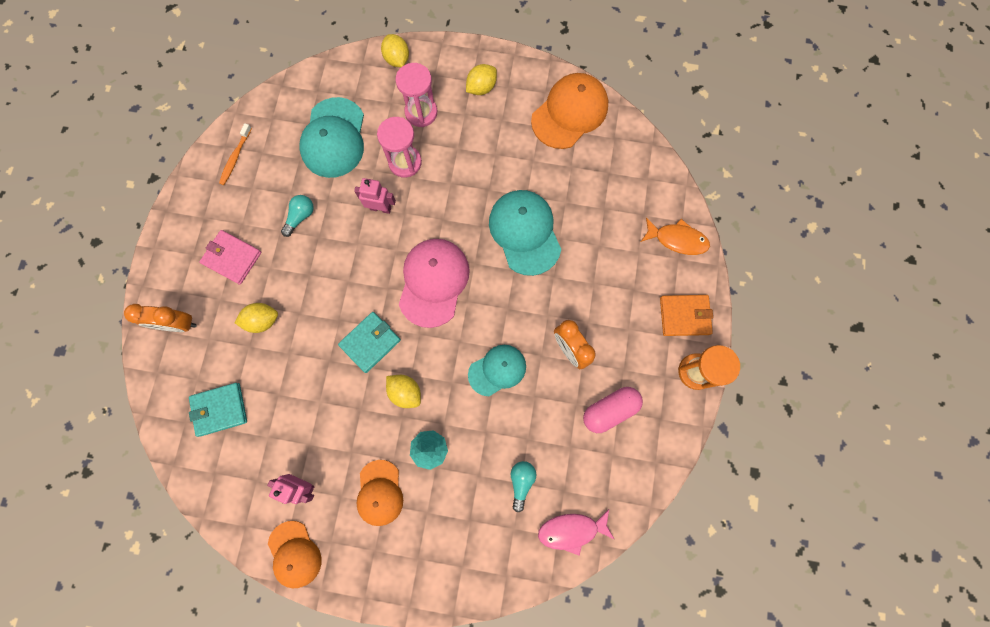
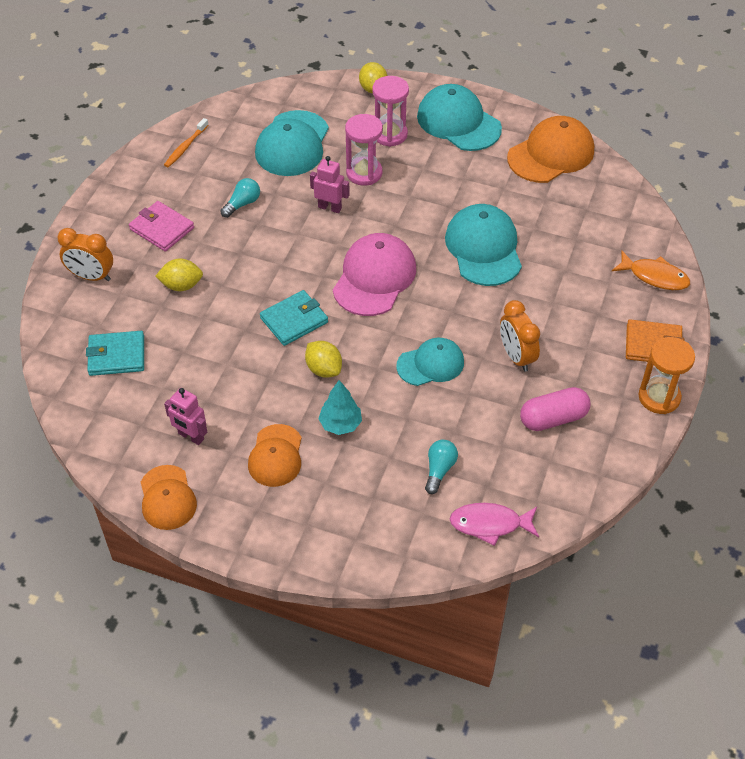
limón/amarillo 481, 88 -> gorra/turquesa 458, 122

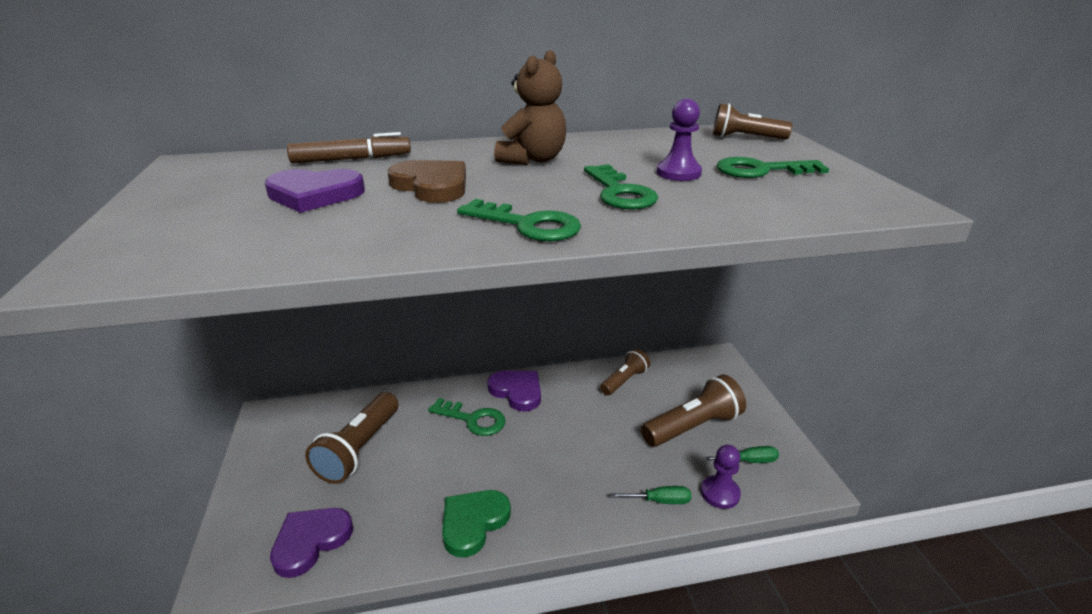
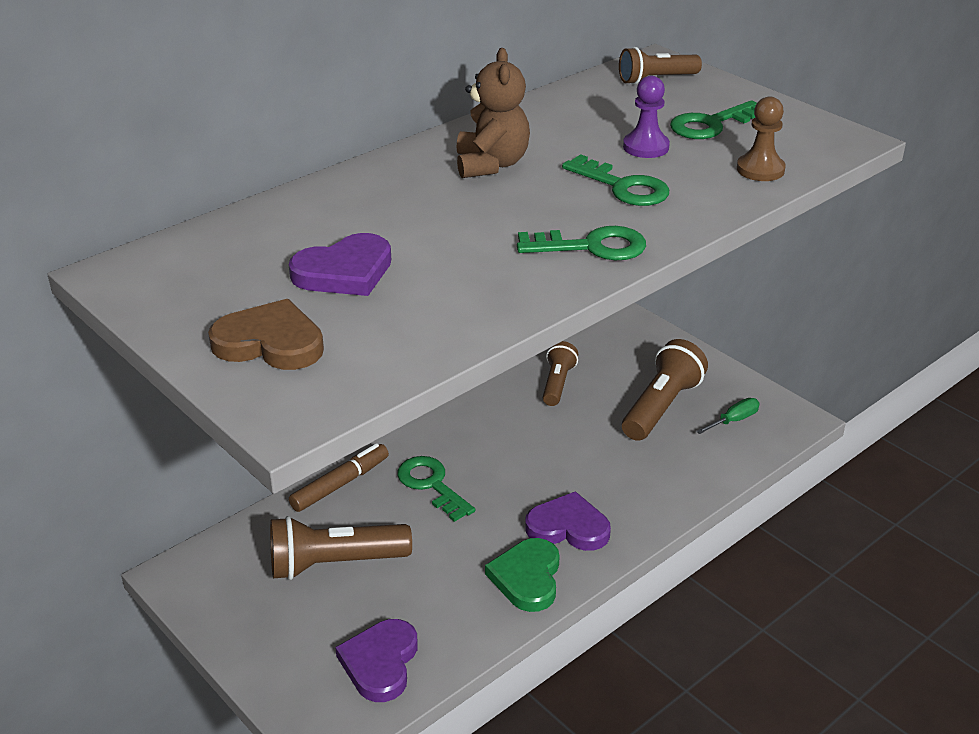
destornillador/verde 660, 501 -> none
peón/morado 720, 493 -> none
none -> peón/marrón 760, 170
rotulador/marrón 351, 159 -> rotulador/marrón 339, 484, relocated
corazón/marrón 432, 186 -> corazón/marrón 270, 343, relocated
corazón/morado 517, 391 -> corazón/morado 568, 527, relocated
lámpara de mano/marrón 359, 449 -> lámpara de mano/marrón 334, 564, 90 degrees clockwise
llave/verde 473, 419 -> llave/verde 431, 485, 120 degrees counterclockwise

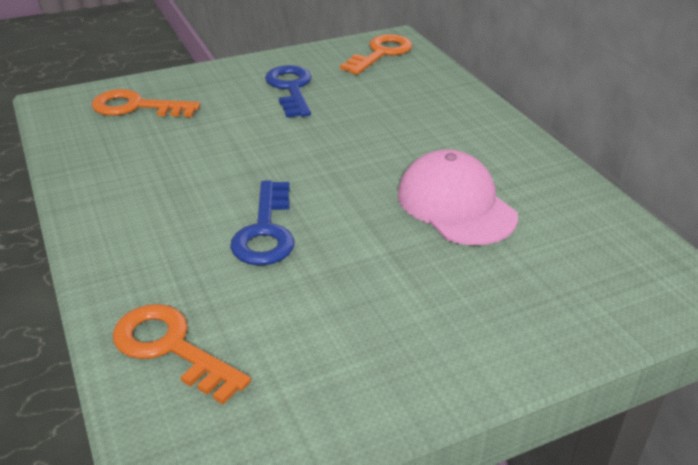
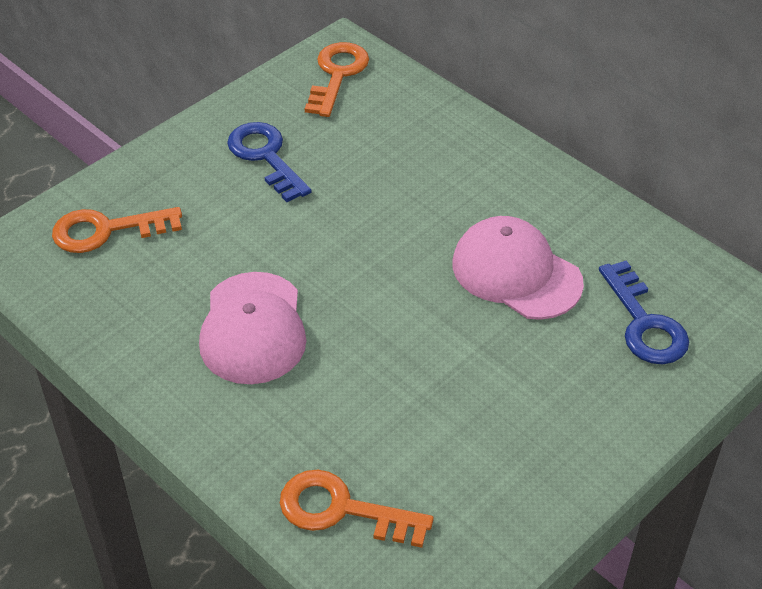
none -> gorra/rosa 253, 328
llave/azul 266, 231 -> llave/azul 644, 323, relocated

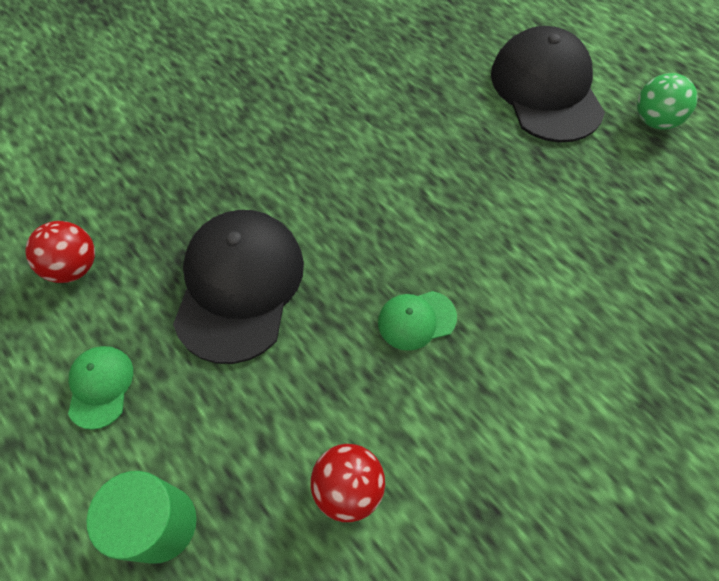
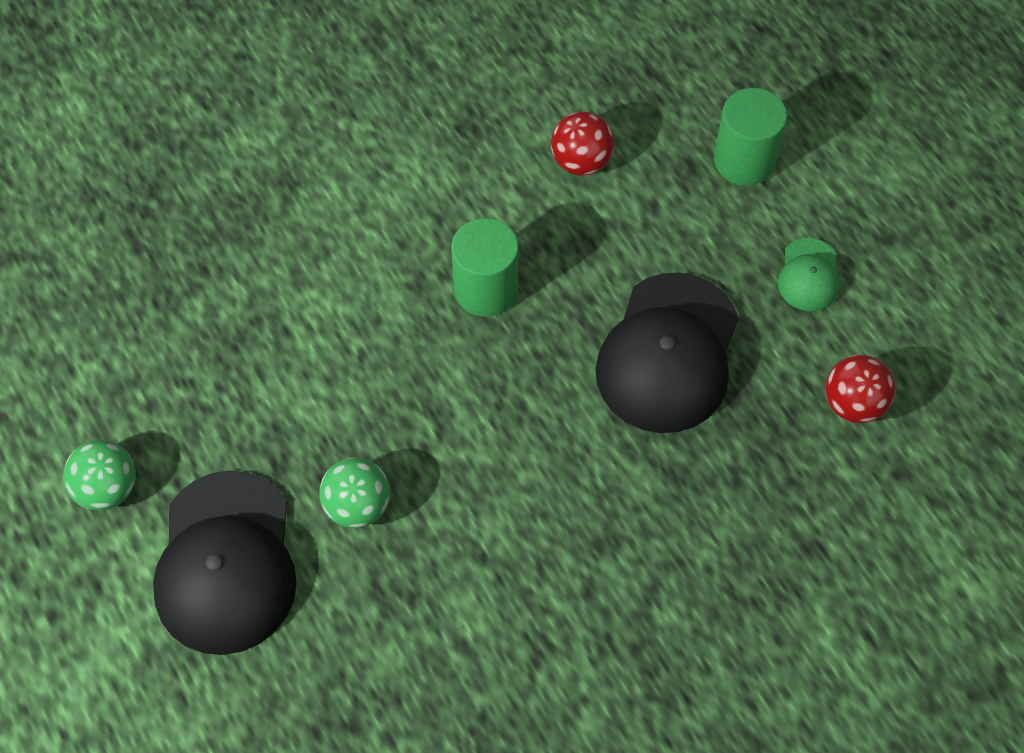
none -> pelota/verde 357, 506
gorra/verde 416, 320 -> cilindro/verde 486, 289

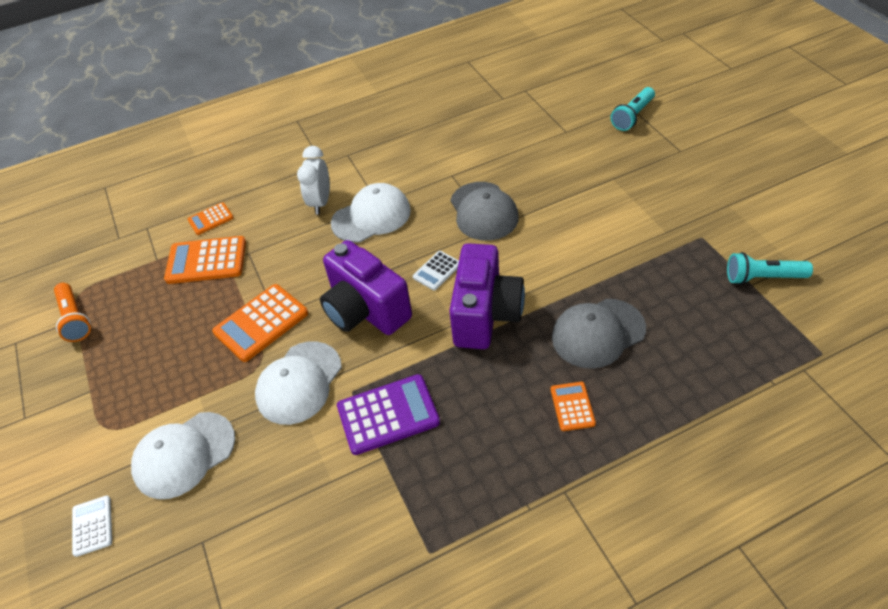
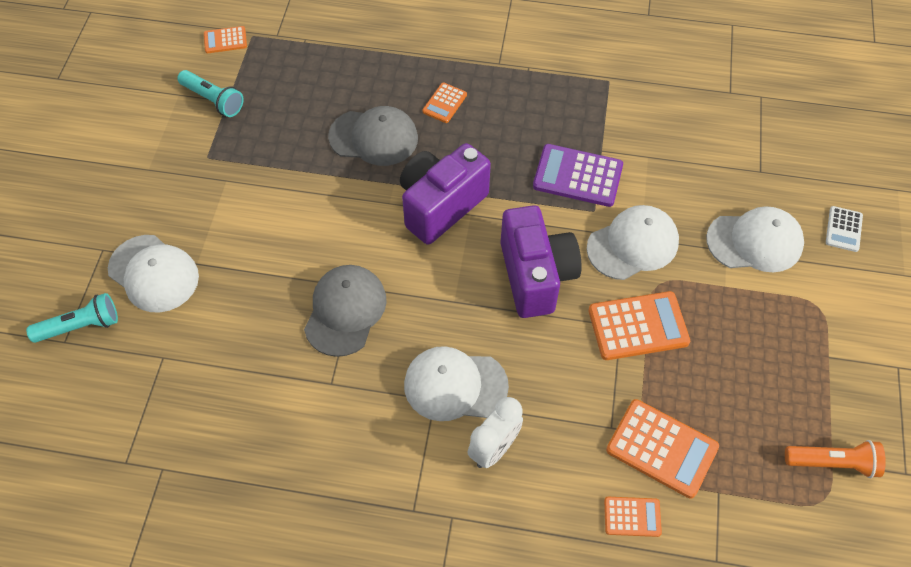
calculadora/blanco 437, 271 -> none
none -> gorra/blanco 153, 273
none -> calculadora/naranja 225, 40
lámpara de mano/naranja 75, 319 -> lámpara de mano/naranja 832, 463, 90 degrees clockwise

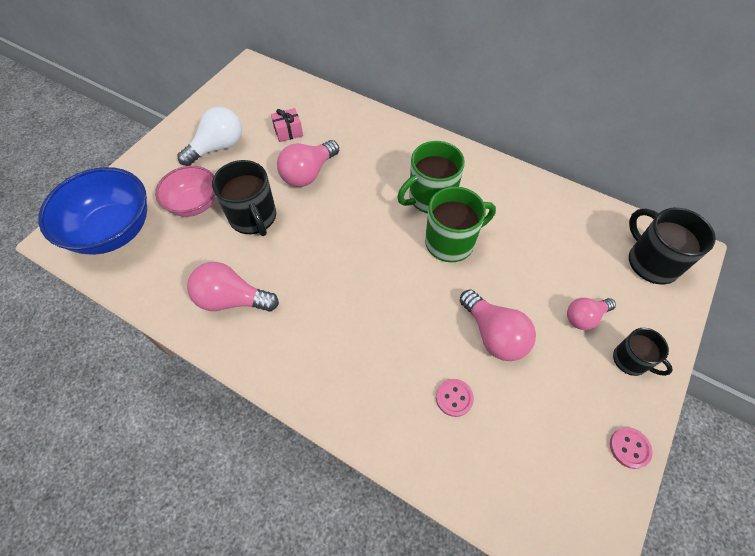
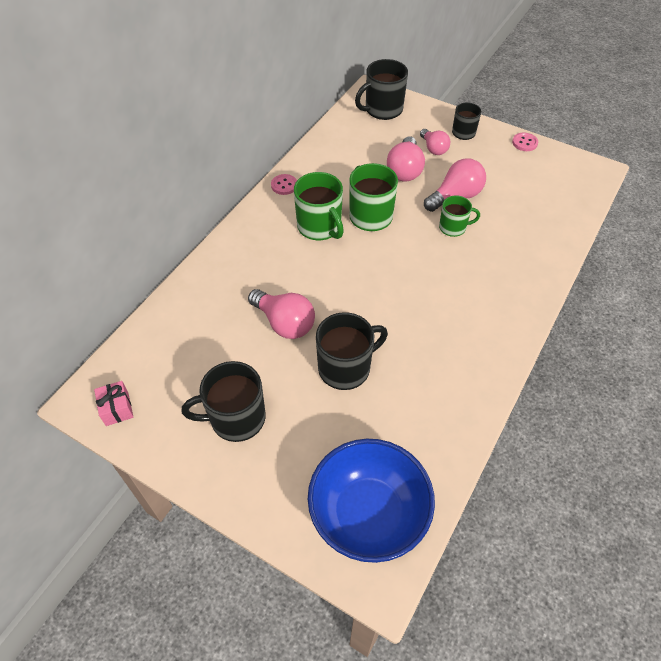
cuenco/rosa 194, 204 -> none
none -> taza/verde 453, 227
bombilla/rosa 232, 299 -> bombilla/rosa 405, 170, relocated
regalo/rosa 288, 132 -> regalo/rosa 117, 408, relocated
botón/rosa 454, 398 -> botón/rosa 284, 185, relocated
bombilla/blanco 218, 147 -> taza/negro 236, 418

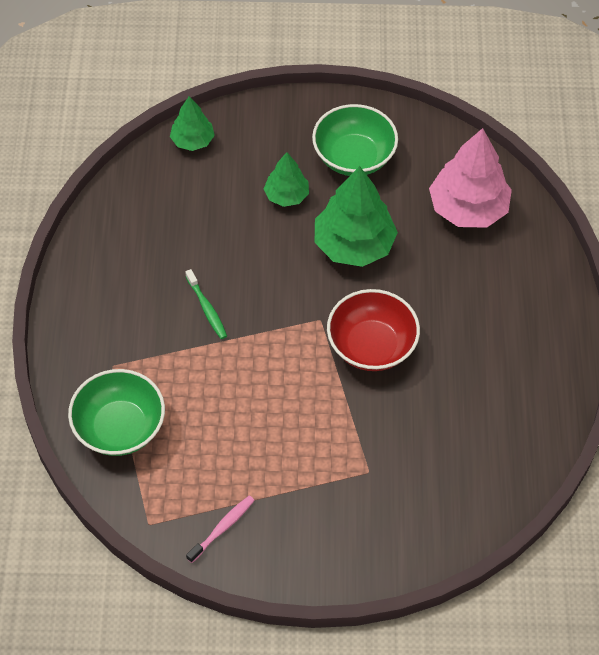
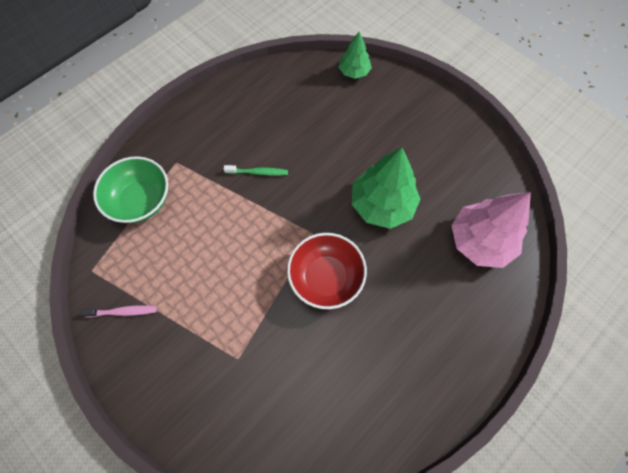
árbol/verde 286, 195 -> none
cuenco/verde 354, 157 -> none
cepillo de dientes/verde 207, 309 -> cepillo de dientes/verde 258, 172, 105 degrees counterclockwise

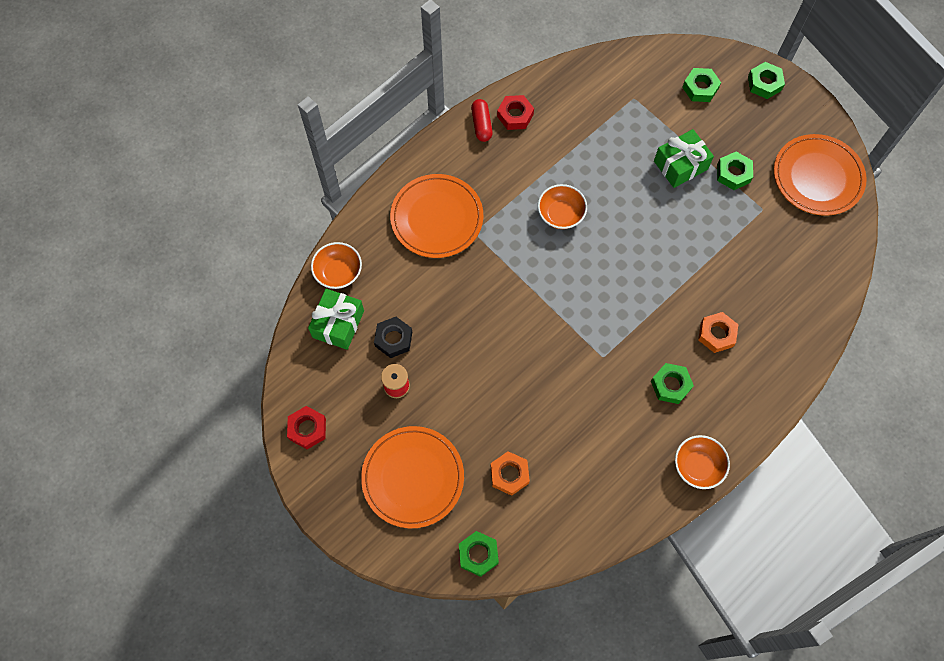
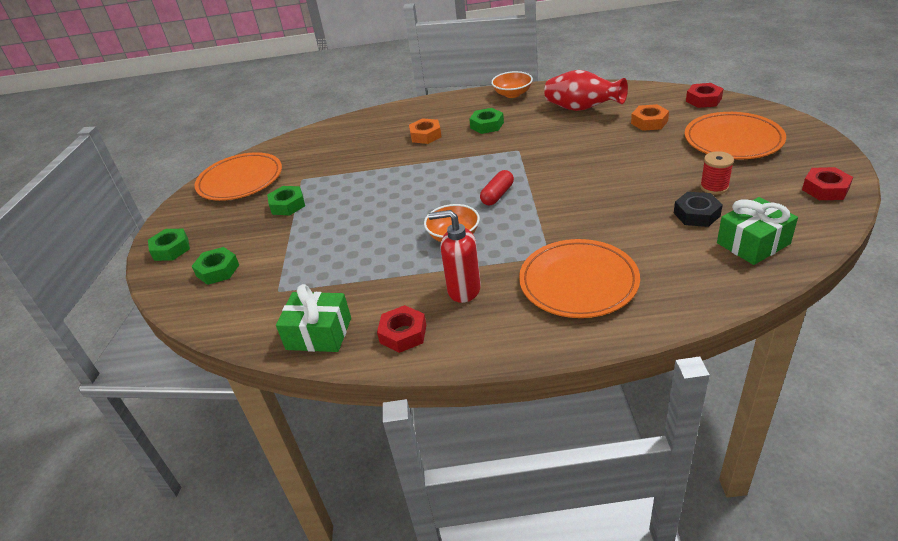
cuenco/naranja 338, 272 -> none
none -> dispensador de jabón/rojo 463, 290
none -> florero/rojo 582, 109
cápsula/rojo 481, 125 -> cápsula/rojo 497, 195, relocated
regalo/verde 680, 165 -> regalo/verde 319, 334, relocated
tuerca/verde 478, 554 -> tuerca/rojo 703, 100

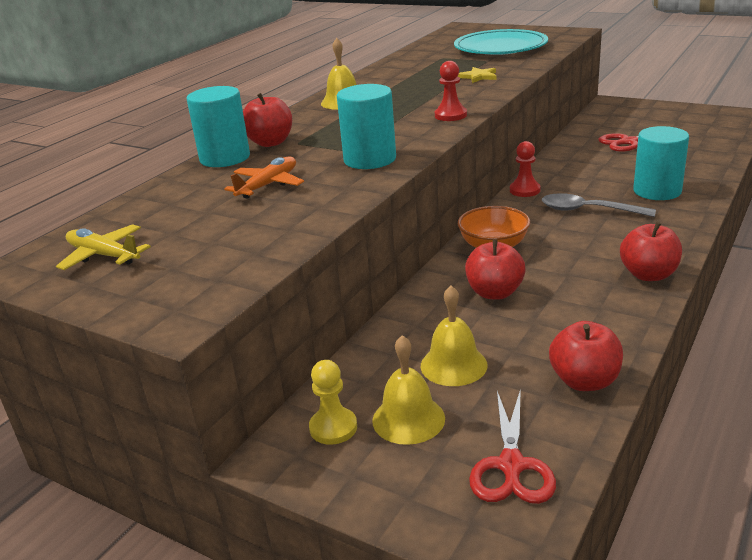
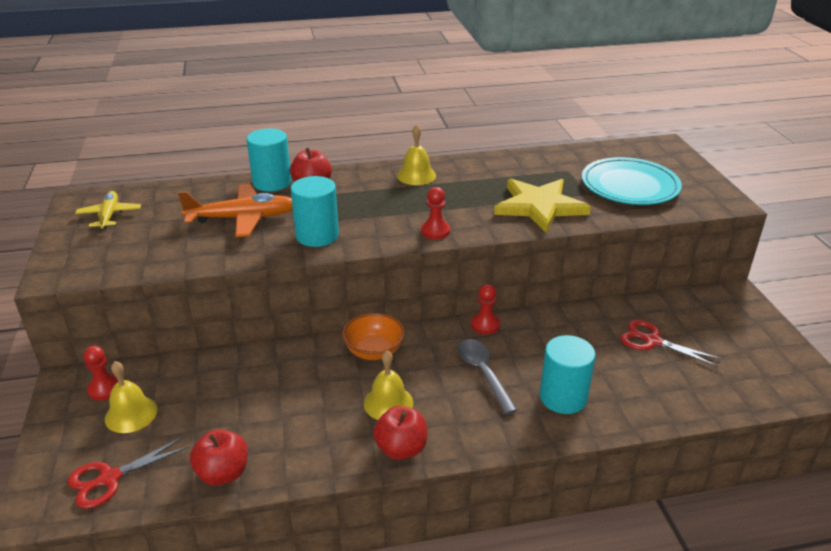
manzana/rojo 494, 293 -> none
campana/amarillo 453, 365 -> campana/amarillo 388, 403, relocated
peón/amarillo 333, 428 -> peón/rojo 105, 389
avión/naranja 268, 185 -> avión/naranja 242, 218, x1.61
estrella/amarillo 478, 77 -> estrella/amarillo 539, 207, x2.40

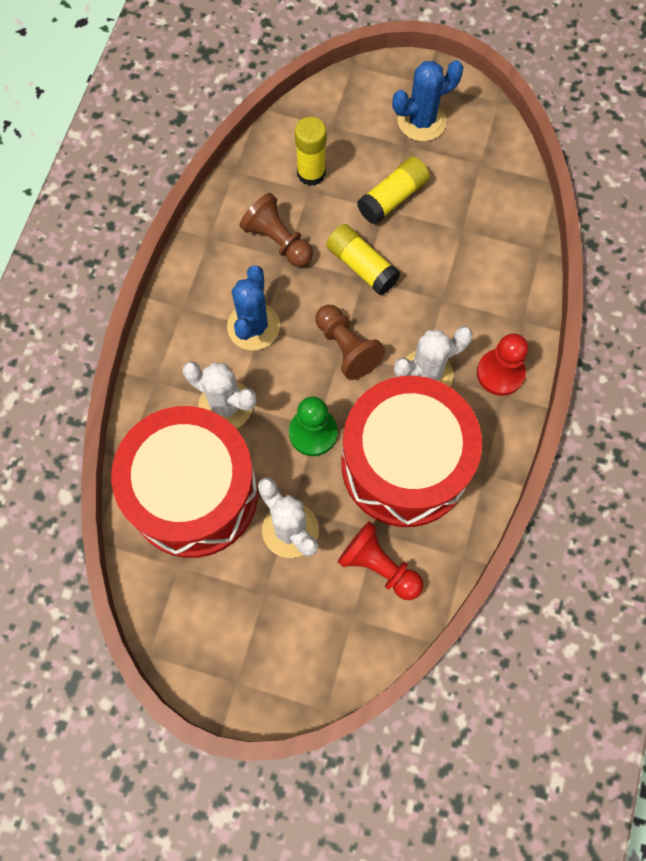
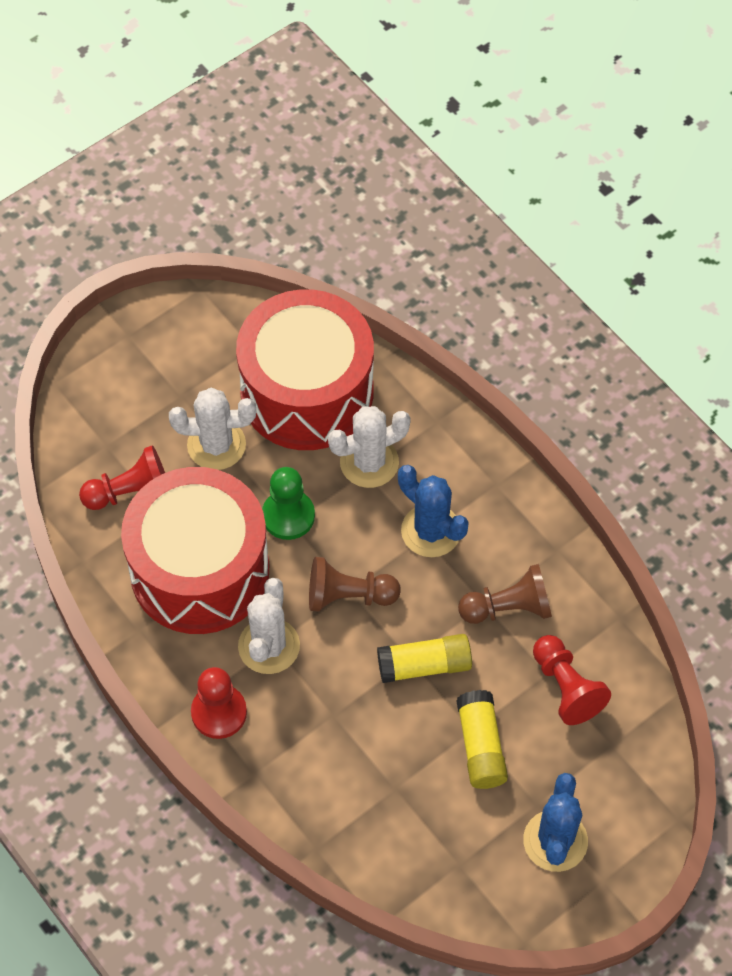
barra de pegamento/amarillo 311, 173 -> peón/rojo 566, 687

